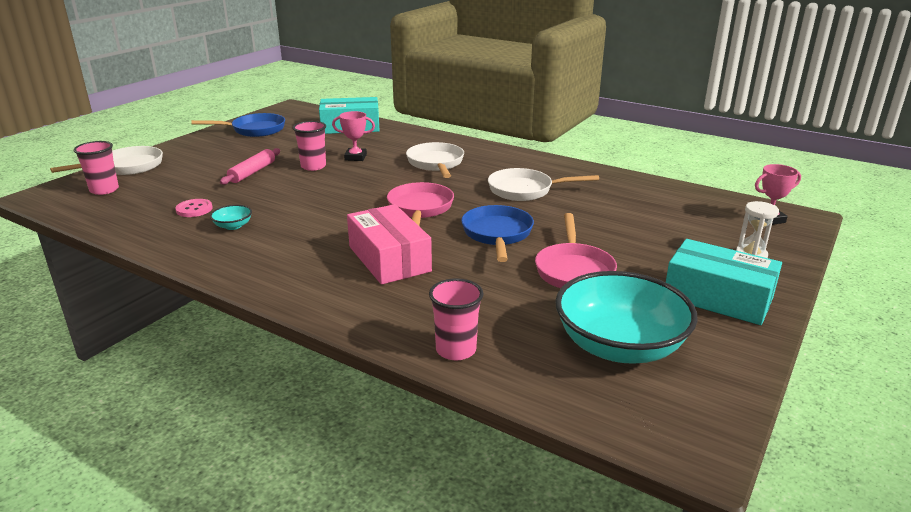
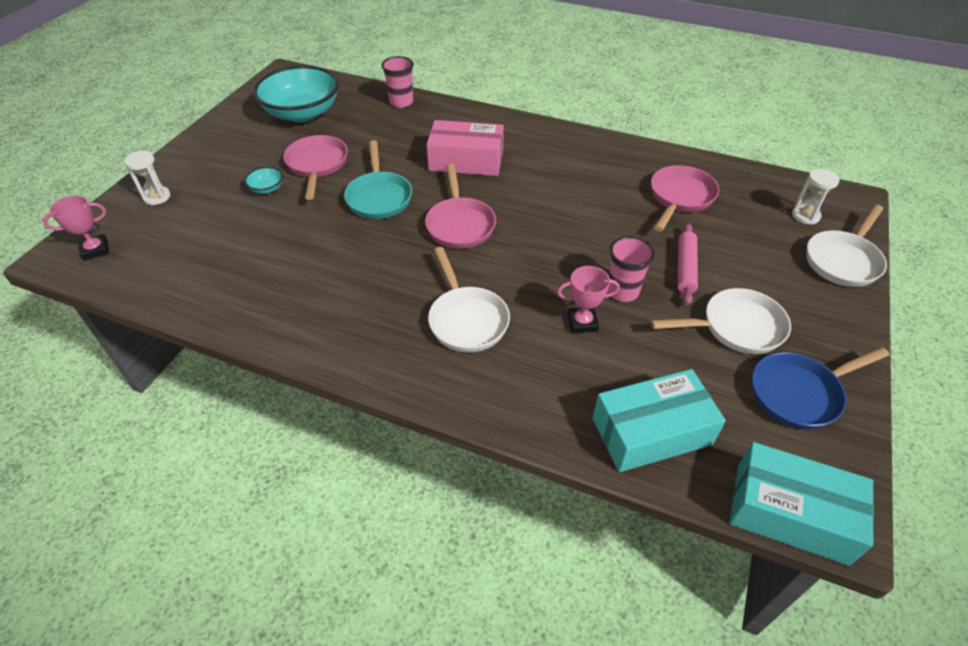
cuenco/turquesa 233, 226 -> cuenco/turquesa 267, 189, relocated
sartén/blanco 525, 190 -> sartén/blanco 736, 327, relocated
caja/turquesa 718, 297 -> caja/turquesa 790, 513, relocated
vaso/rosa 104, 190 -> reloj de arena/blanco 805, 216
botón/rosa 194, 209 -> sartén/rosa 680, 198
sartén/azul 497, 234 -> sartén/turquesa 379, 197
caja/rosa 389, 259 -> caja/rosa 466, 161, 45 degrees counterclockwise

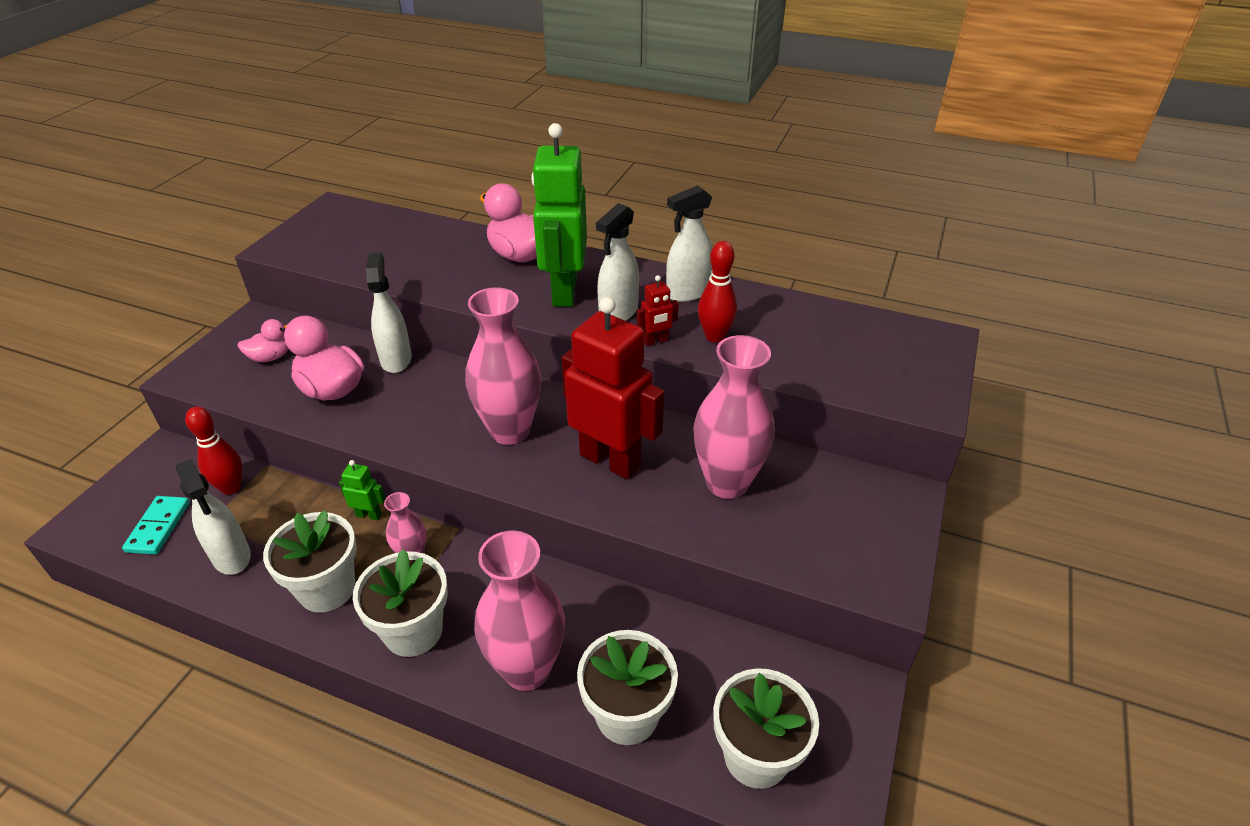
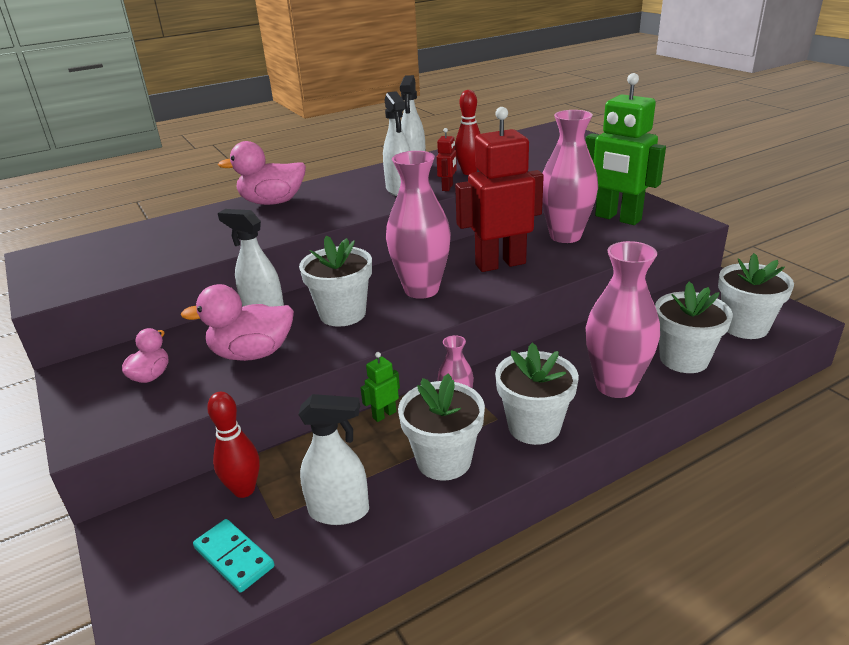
none -> maceta/blanco 342, 314
robot/verde 564, 292 -> robot/verde 617, 218, relocated

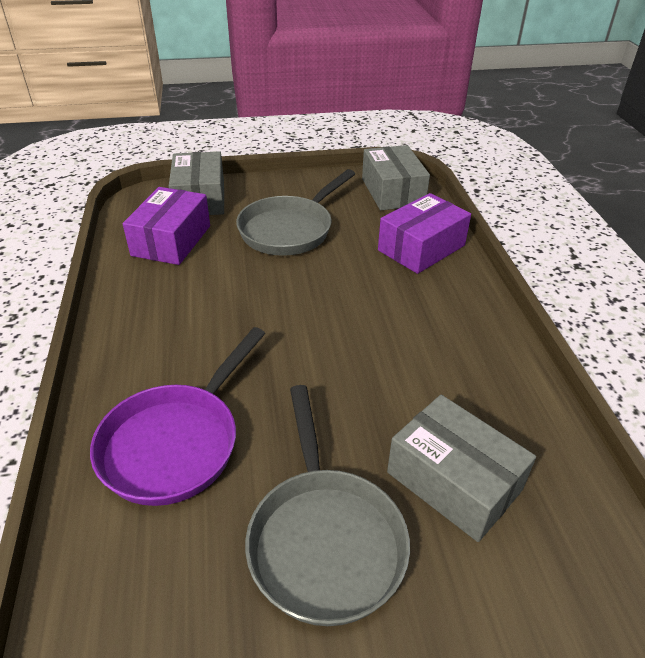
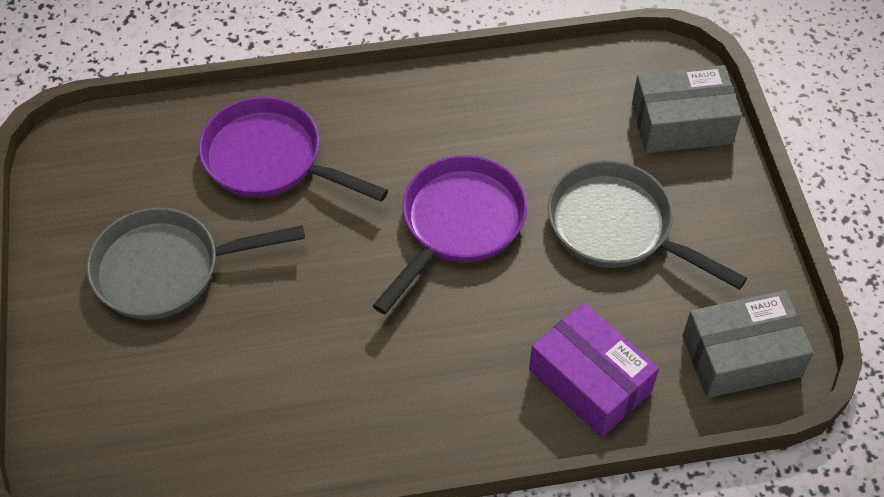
caja/morado 171, 240 -> none
caja/gris 454, 481 -> none
none -> sartén/morado 458, 224

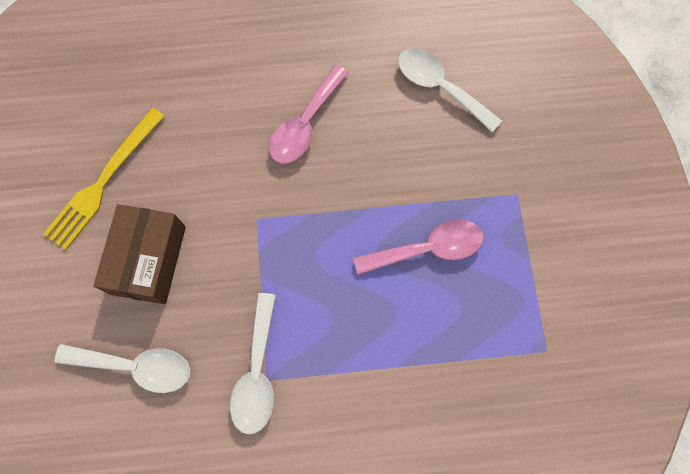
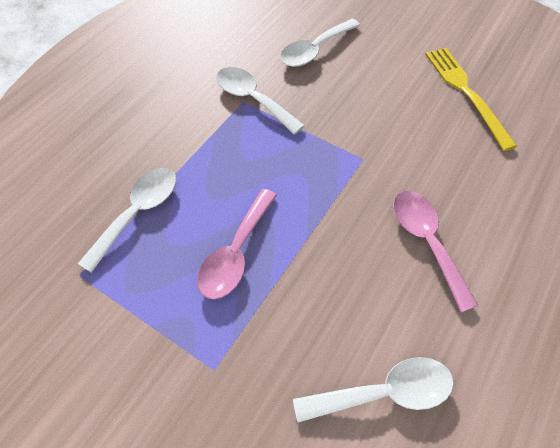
caja/marrón 148, 260 -> none
none -> cuchara/blanco 138, 213

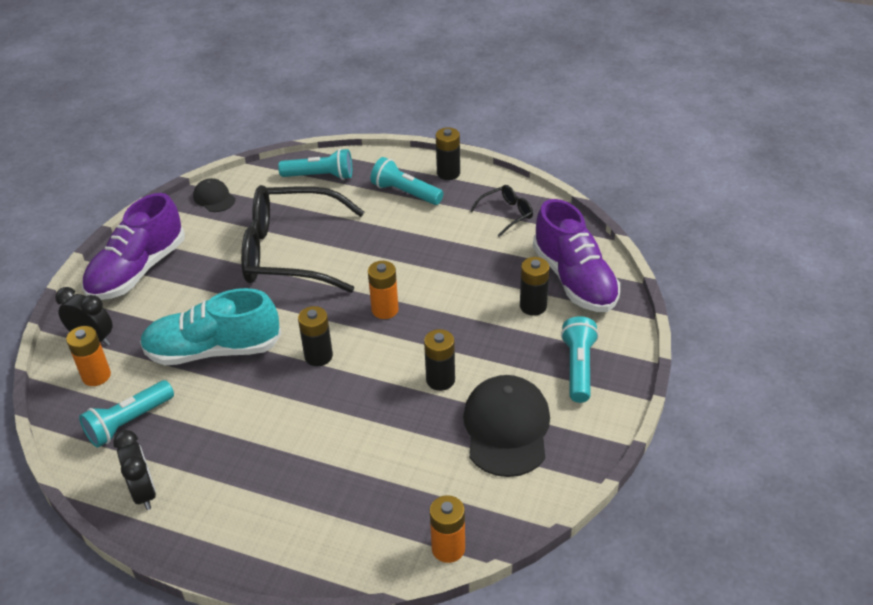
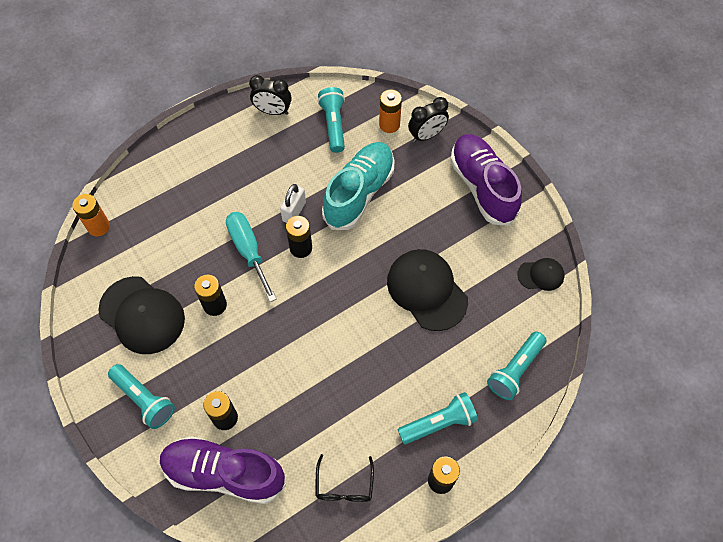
pila/naranja 385, 310 -> none
none -> destornillador/turquesa 248, 251
none -> candado/blanco 294, 211
gafas/negro 289, 252 -> gorra/negro 426, 290

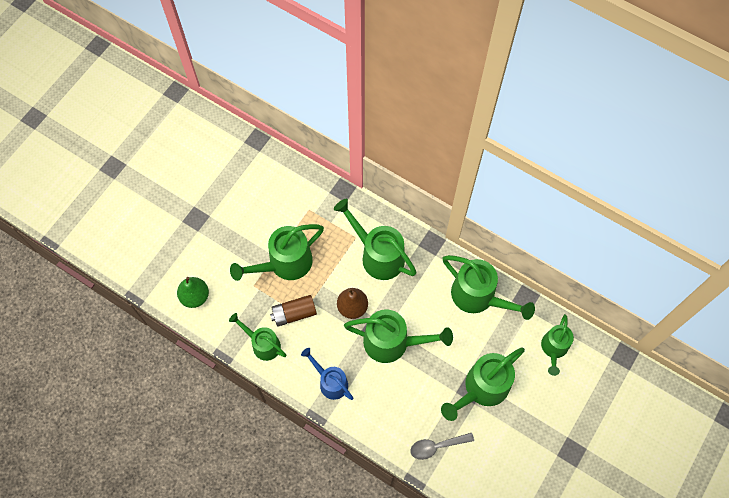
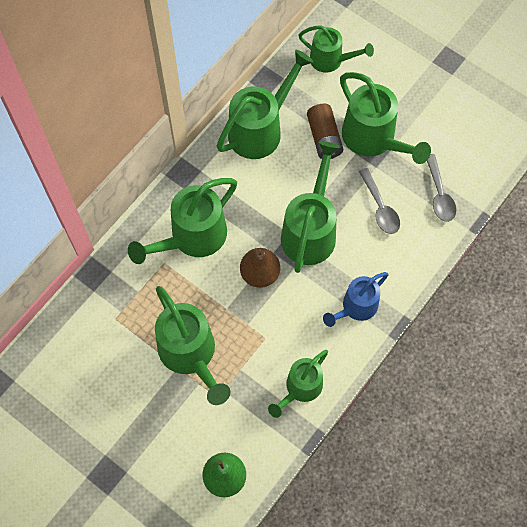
none -> cuchara/gris 380, 207
pila/marrón 294, 313 -> pila/marrón 324, 138, relocated

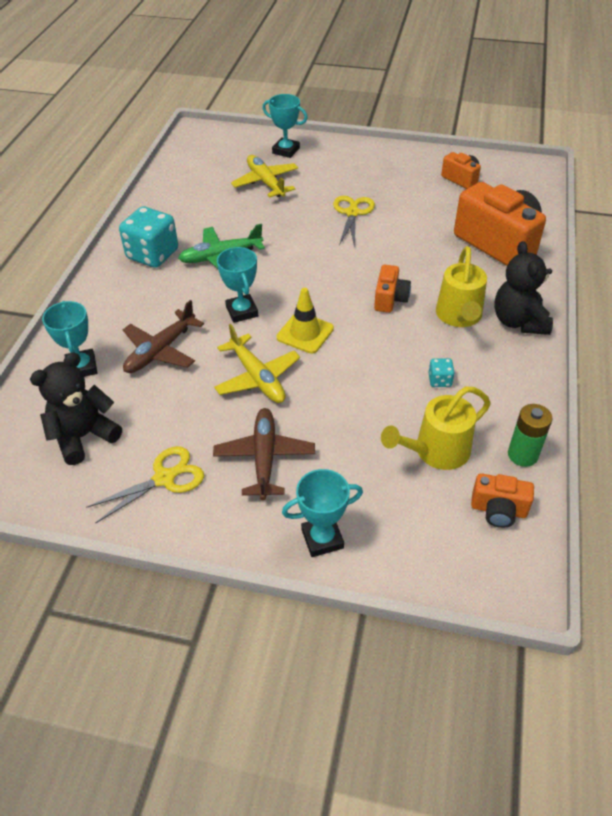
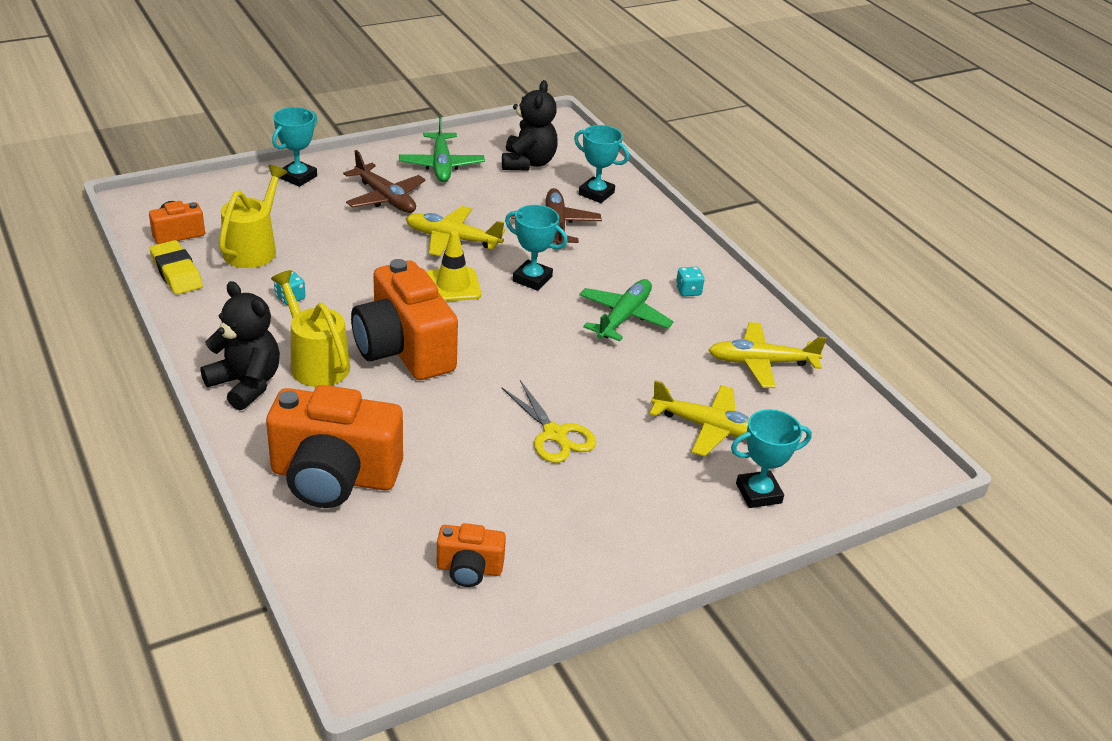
none -> avión/amarillo 762, 363
tijeras/amarillo 164, 478 -> avión/verde 441, 165
pila/verde 522, 455 -> goma de borrar/amarillo 176, 273
dado/turquesa 152, 254 -> dado/turquesa 688, 291, x0.45
cámara/naranja 390, 299 -> cámara/naranja 404, 349, x2.05

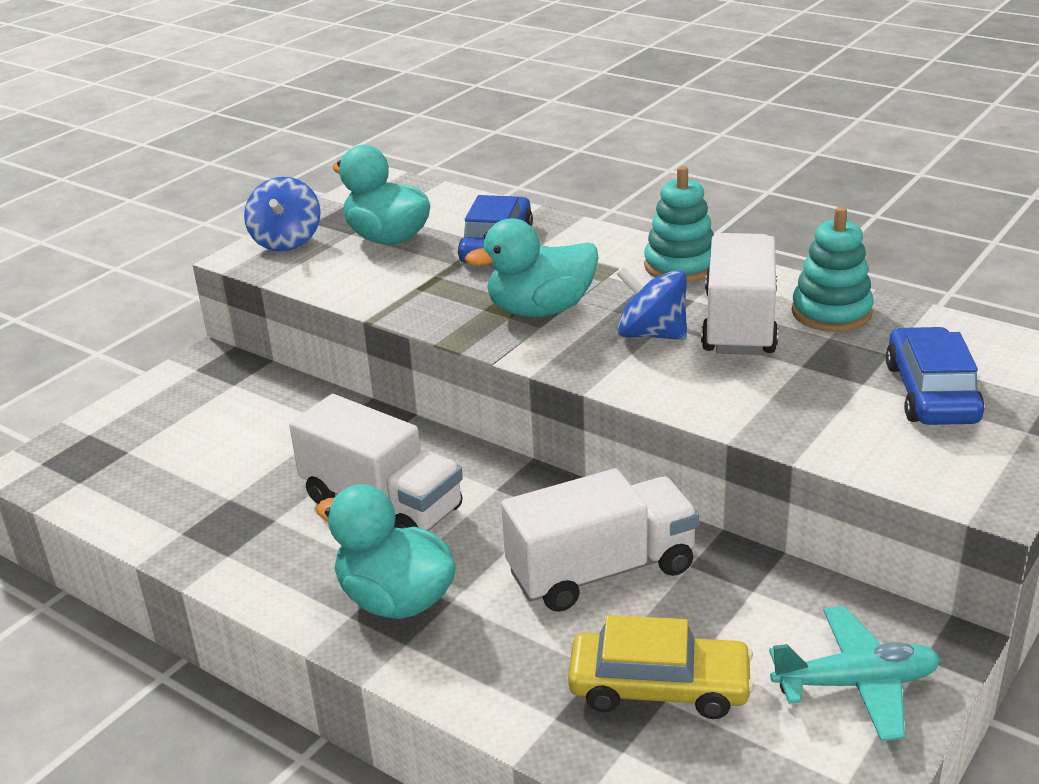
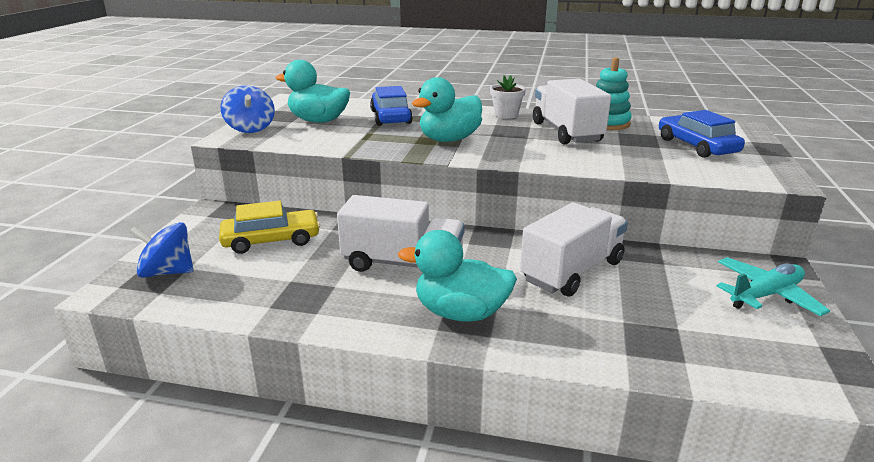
coche/amarillo 659, 687 -> coche/amarillo 271, 240, relocated
peonza/azul 652, 334 -> peonza/azul 167, 272, relocated
juguete apilable/turquesa 680, 266 -> maceta/blanco 506, 115

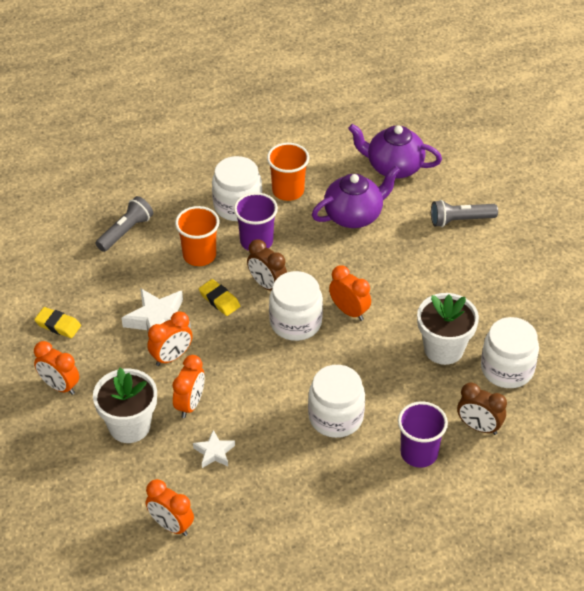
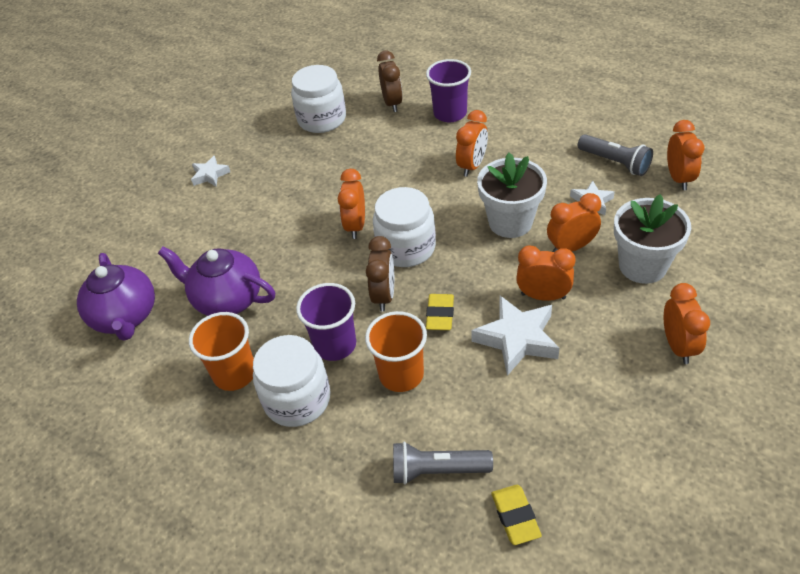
none -> estrella/blanco 210, 175
goma de borrar/amarillo 58, 325 -> goma de borrar/amarillo 515, 516, relocated
maceta/blanco 443, 349 -> maceta/blanco 510, 222, relocated
lámpara de mano/gris 460, 220 -> lámpara de mano/gris 615, 163, relocated
tarro/blanco 336, 417 -> despertador/naranja 472, 166

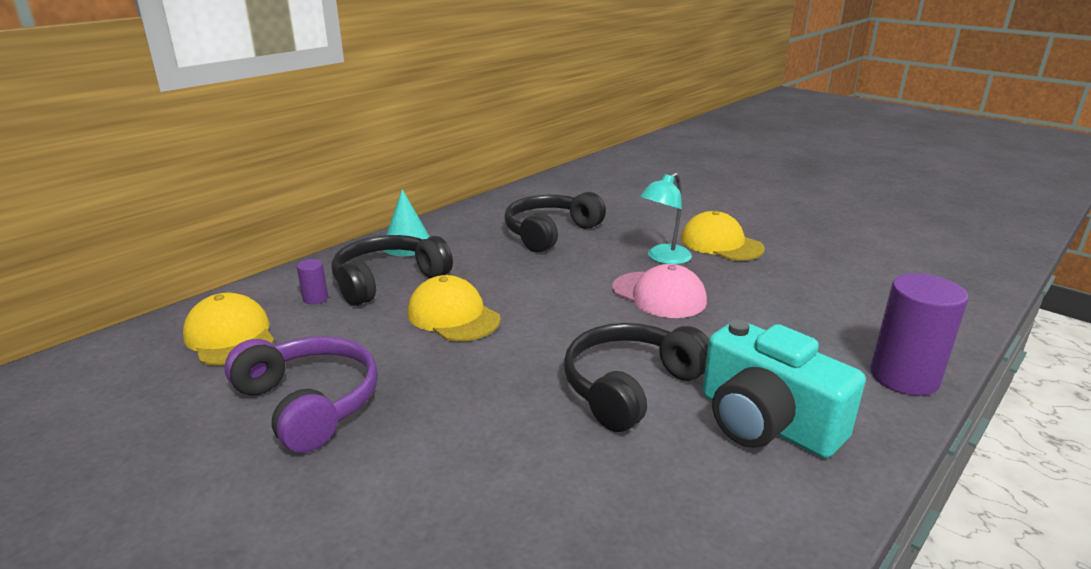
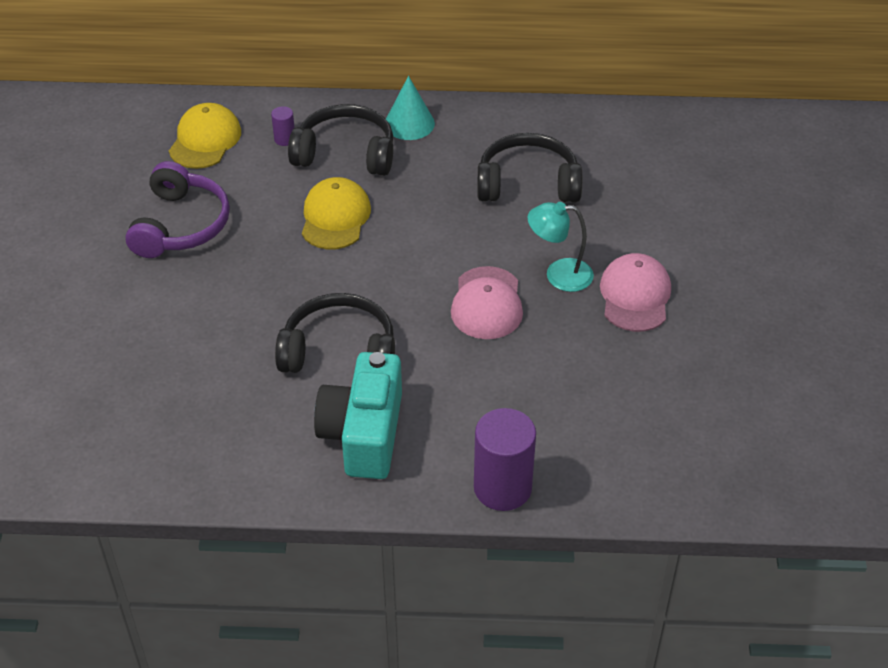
gorra/amarillo 721, 244 -> gorra/rosa 635, 296

